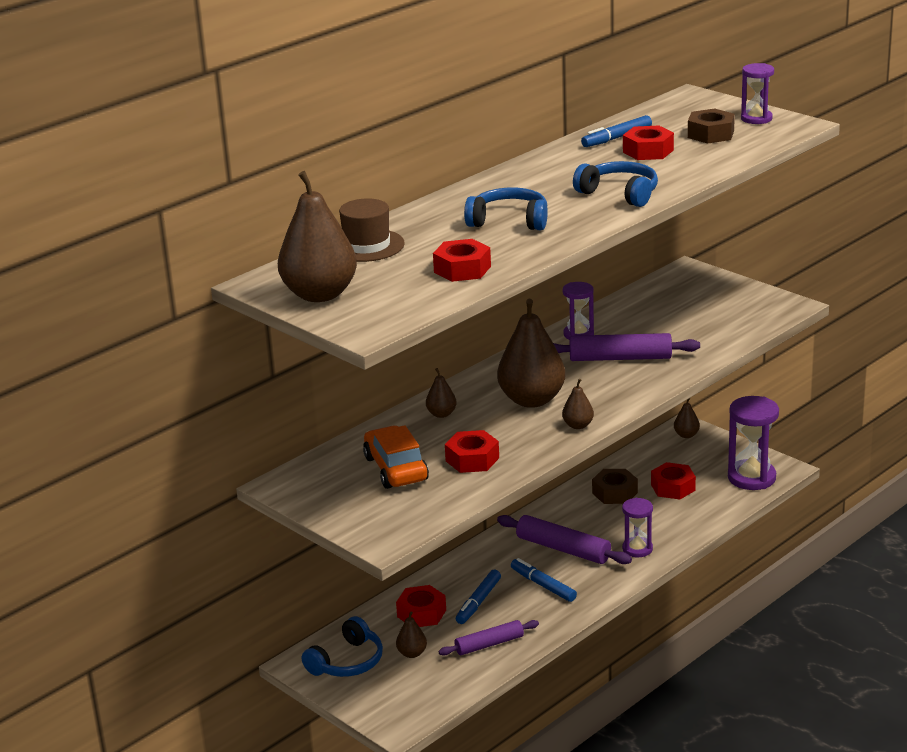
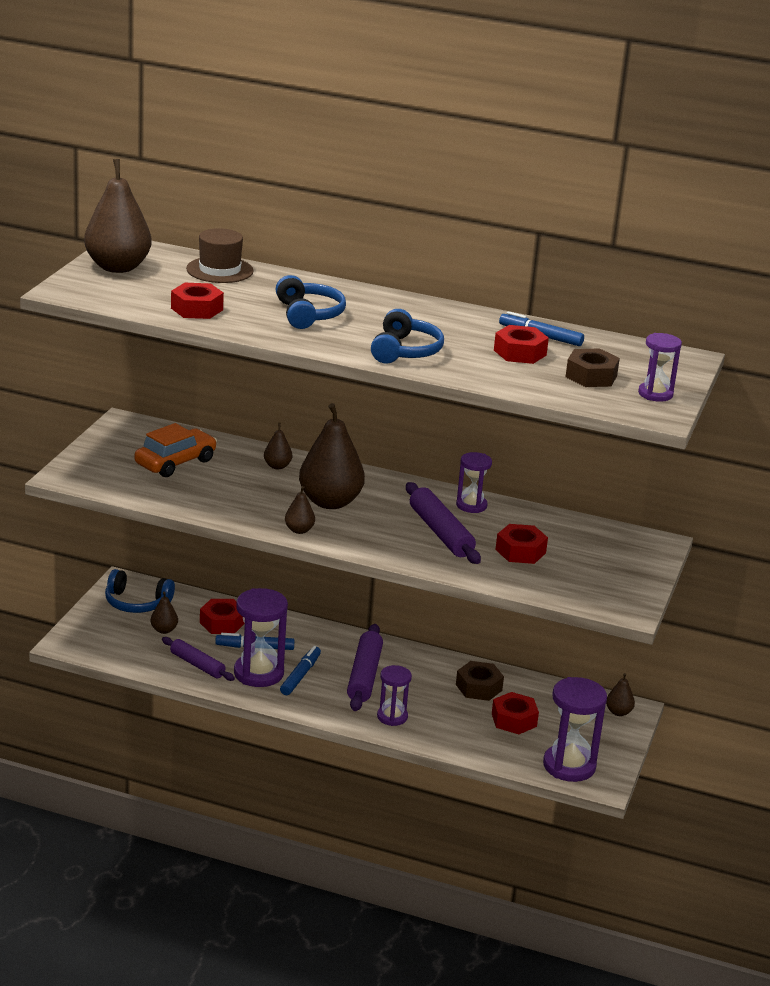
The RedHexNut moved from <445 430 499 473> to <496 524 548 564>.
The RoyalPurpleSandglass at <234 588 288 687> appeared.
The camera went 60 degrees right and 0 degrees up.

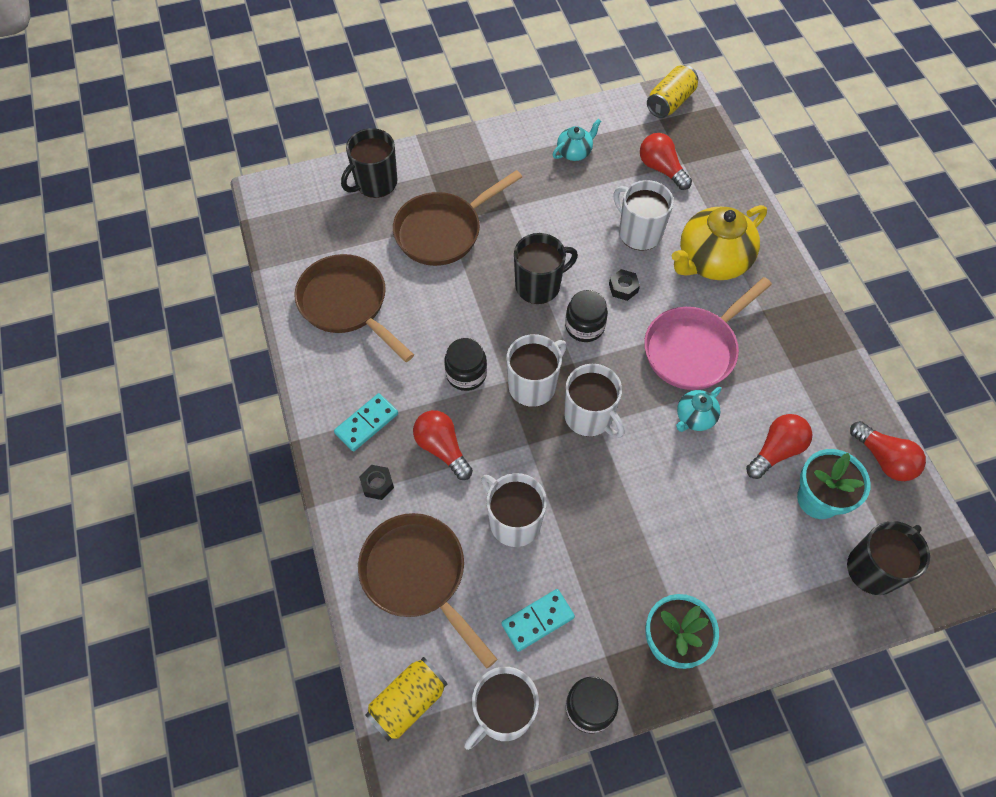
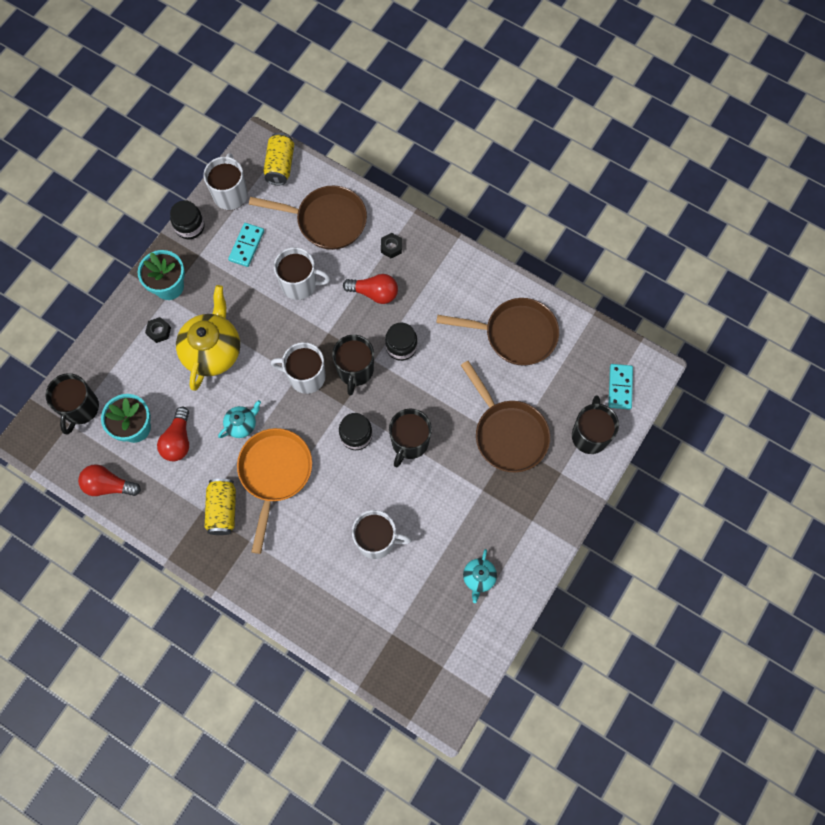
The TealDomino moved from <334 393 398 451> to <608 364 633 410>.
The BrownFryingPan at <393 170 522 266> turned 135 degrees clockwise.
The SnowWhiteTeaMug at <506 334 567 407> became the JetBlackTeaMug at <332 335 374 396>.
The JetBlackHexNut moved from <609 269 640 301> to <145 317 171 343>.
The RedBulb at <640 133 692 190> disappeared.
The RosyFryingPan at <644 277 772 390> became the OrangeFryingPan at <237 428 312 554>.
The GoldenSodaCan moved from <647 65 698 118> to <205 479 236 535>.
The GoldenTeaPot moved from <672 205 767 280> to <176 285 240 391>.
The TealTeaPot at <676 387 721 432> turned 45 degrees clockwise.
The camera went 140 degrees right and 10 degrees up.

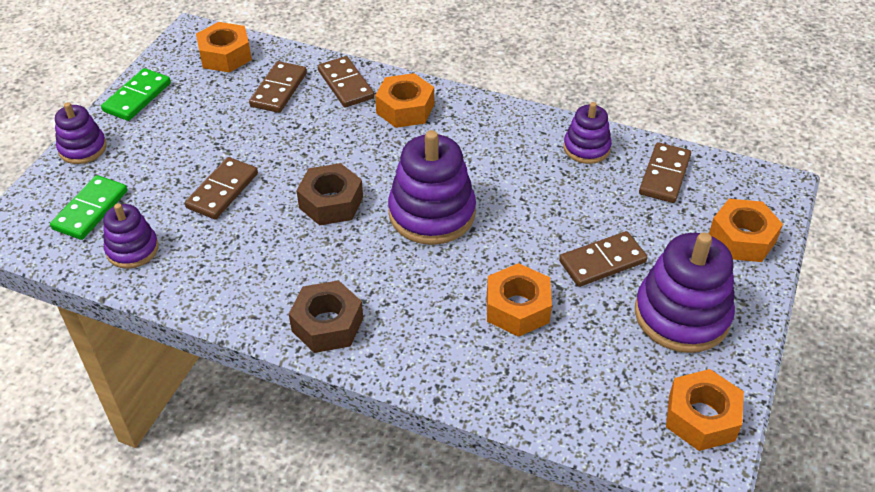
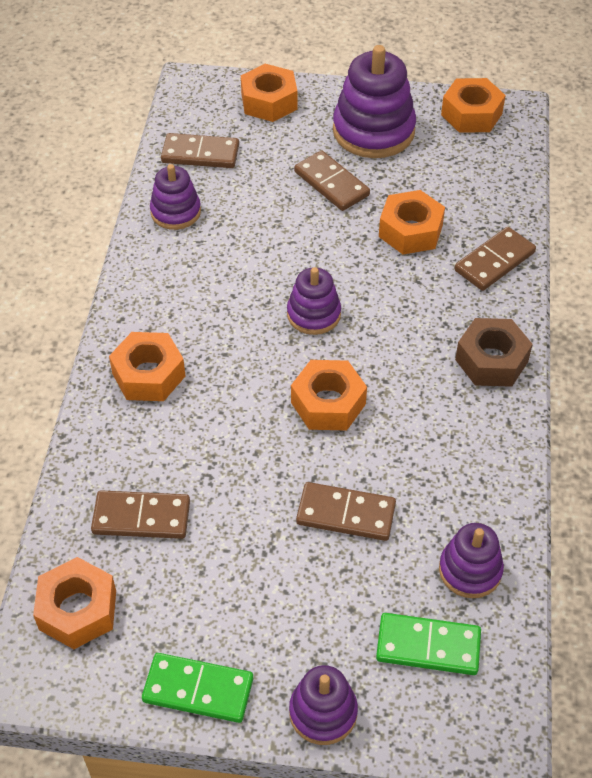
The BrownHexNut at <296 163 363 226> became the OrangeHexNut at <291 360 367 431>.
The BrownDomino moved from <318 56 374 108> to <454 227 536 291>.
The RoyalPurpleStackingRings at <388 130 476 245> changed to 0.58 times the size.
The camera went 105 degrees left and 5 degrees up.

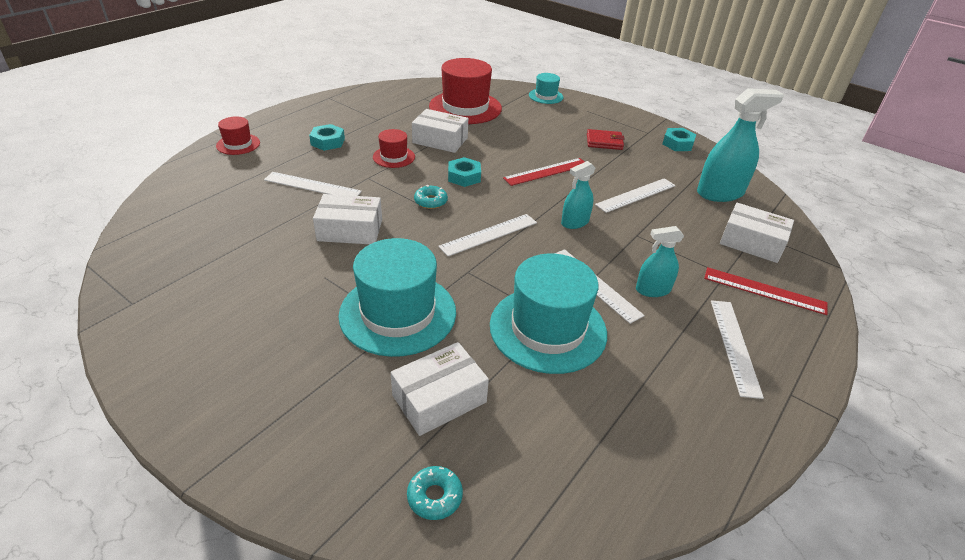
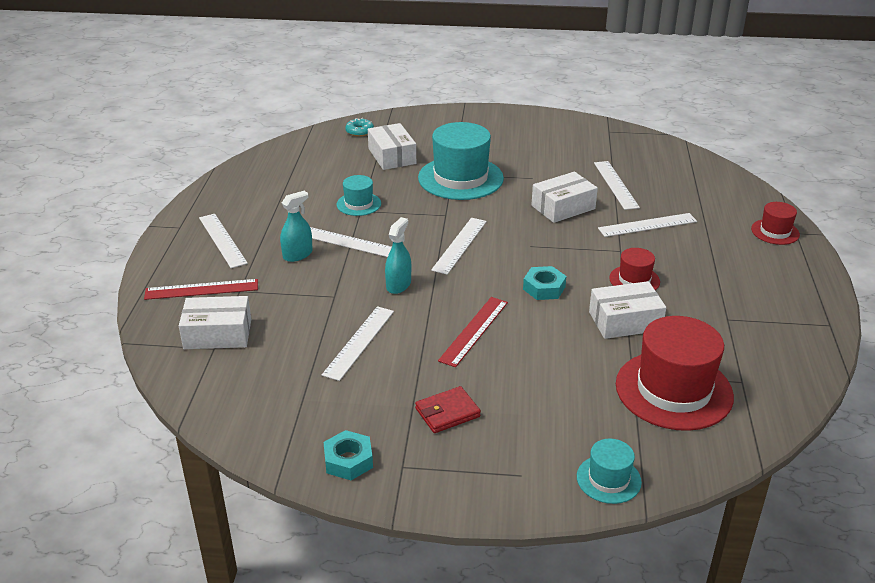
The TealHexNut at <309 124 345 151> disappeared.
The SnowWhiteParcel at <391 342 489 436> turned 45 degrees counterclockwise.
The TealGlazedDonut at <414 185 448 209> disappeared.
The TealHat at <490 254 607 374> changed to 0.50 times the size.
The TealSprayer at <697 88 784 202> disappeared.
The SnowWhiteMeasuringStick at <594 161 640 210> appeared.
The camera went 150 degrees right and 5 degrees down.

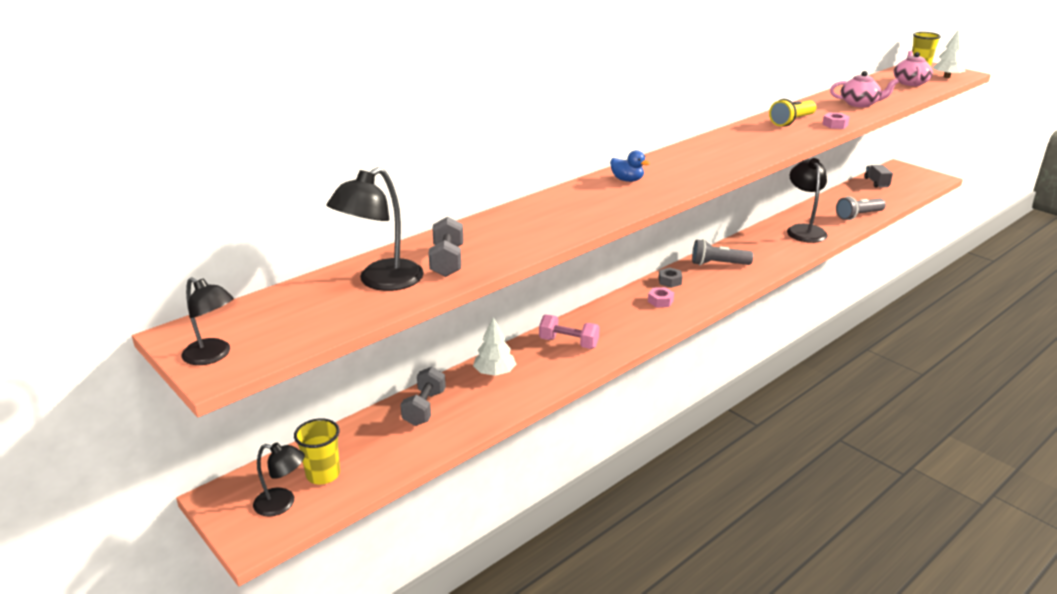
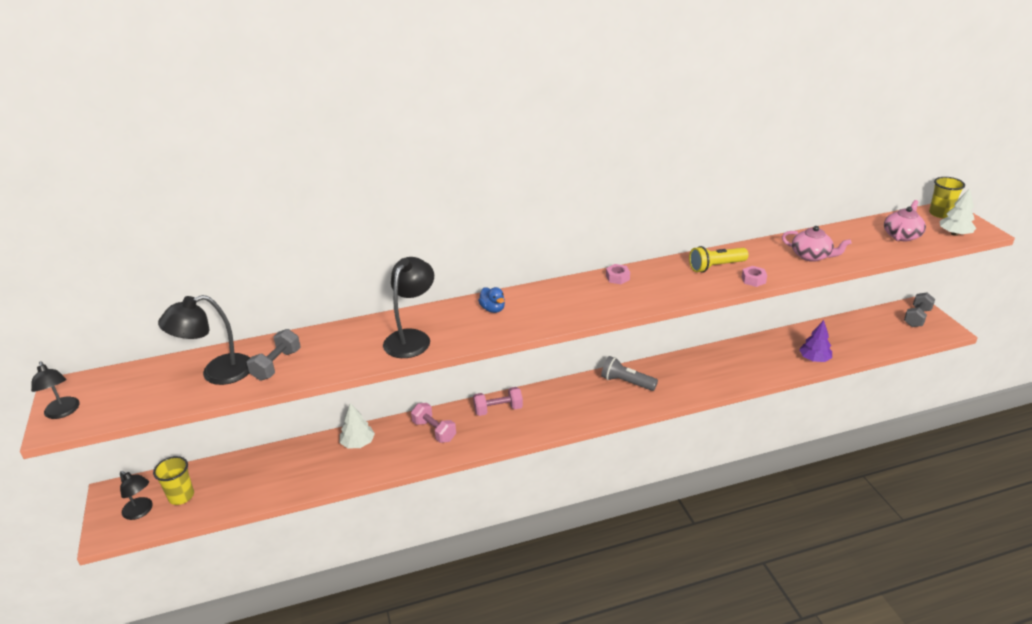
The GrayDumbbell moved from <400 367 446 426> to <904 292 935 327>.
The RosyHexNut moved from <648 287 674 308> to <606 264 630 284>.
The GrayHexNut at <659 267 682 288> disappeared.
The JetBlackLamp moved from <787 158 827 243> to <383 257 434 358>.
The GrayPocketTorch at <836 196 886 220> was replaced by the RoyalPurpleFirTree at <799 320 832 362>.
The GrayTruck at <864 165 893 188> disappeared.
The RosyDumbbell at <473 387 523 416> appeared.
The camera went 25 degrees right and 5 degrees up.

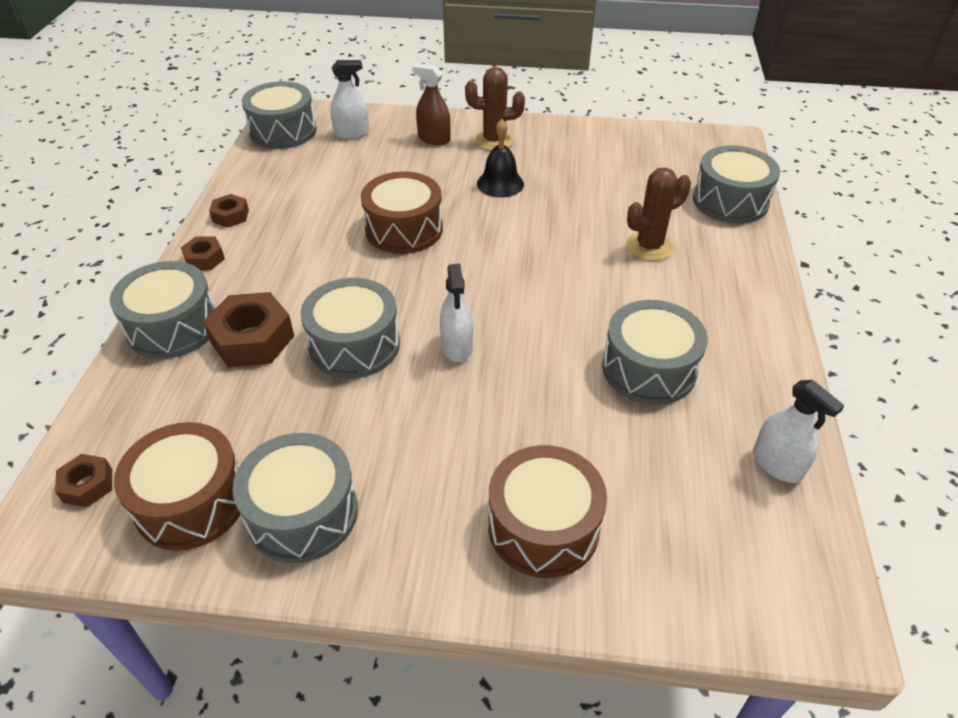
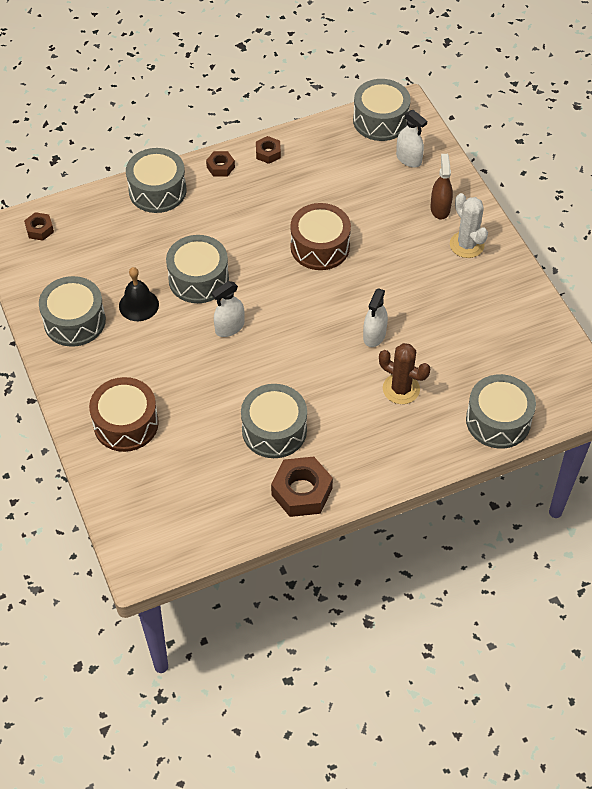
The BrownDrum at <114 422 240 551> disappeared.
The BrownHexNut moved from <203 292 294 367> to <271 457 333 517>.
The BrownSaguaroCactus at <465 67 525 151> became the SnowWhiteSaguaroCactus at <450 193 488 258>.
The JetBlackSchoolBell moved from <477 119 524 198> to <119 267 159 321>.
The SnowWhiteSprayer moved from <753 380 845 483> to <363 288 388 347>.
The camera went 60 degrees right and 10 degrees up.

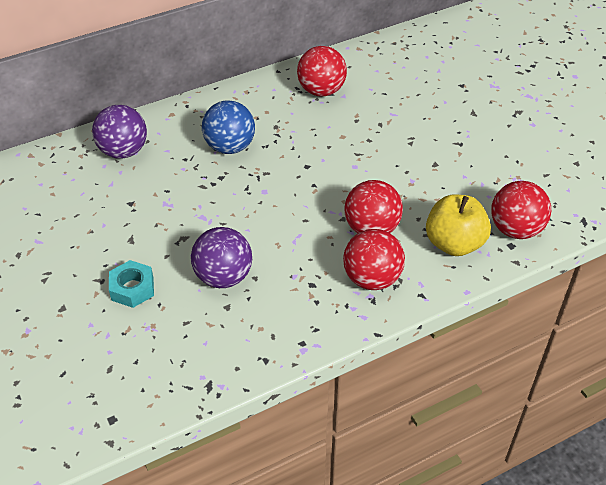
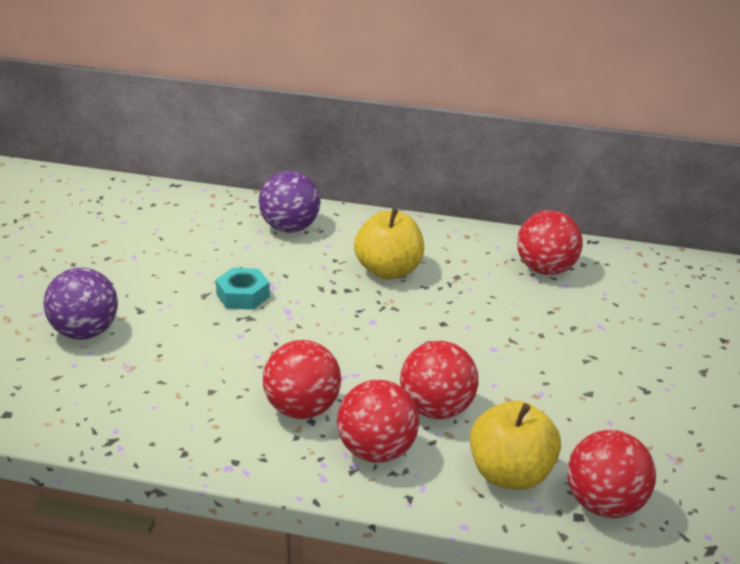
The TealHexNut moved from <109 260 154 308> to <216 268 270 310>.
The RoyalPurpleBall moved from <191 227 252 288> to <43 268 118 340>.
The CobaltBall at <202 100 255 154> was replaced by the GoldenApple at <354 208 424 279>.
The RedBall at <263 340 341 419> appeared.
The camera went 40 degrees right and 15 degrees down.

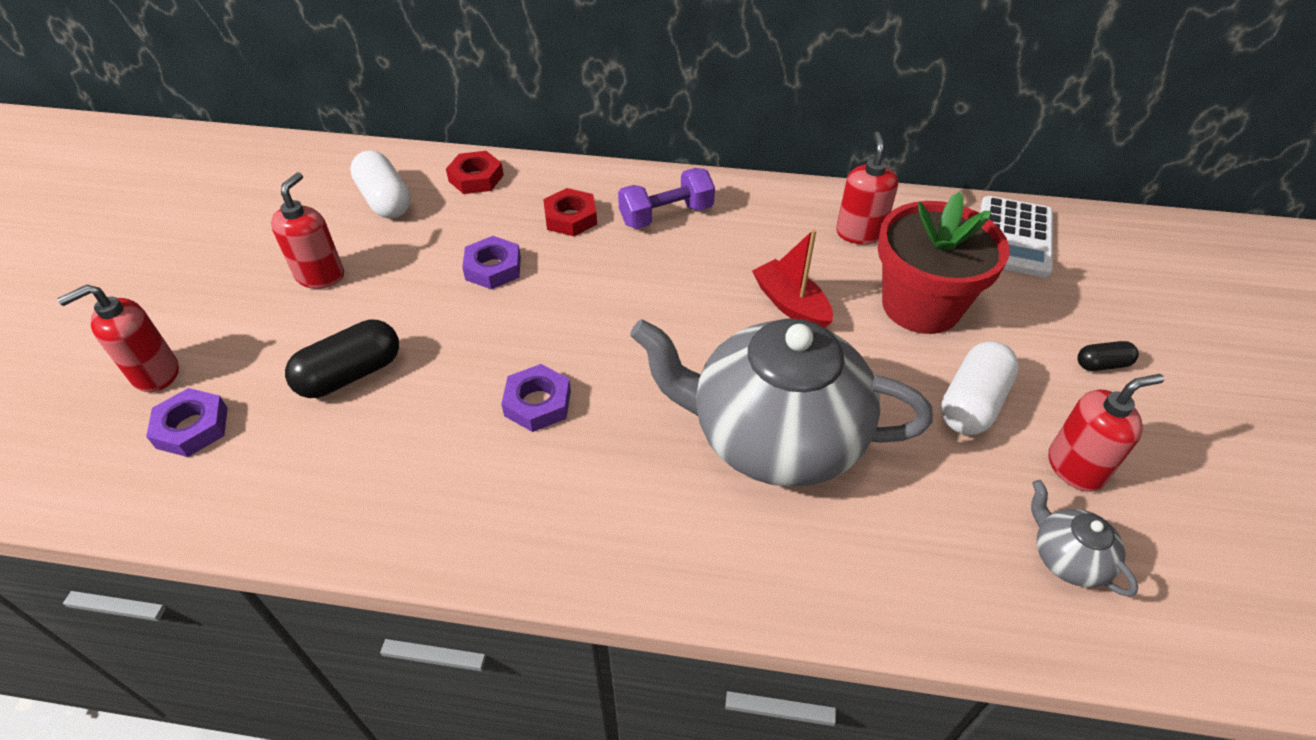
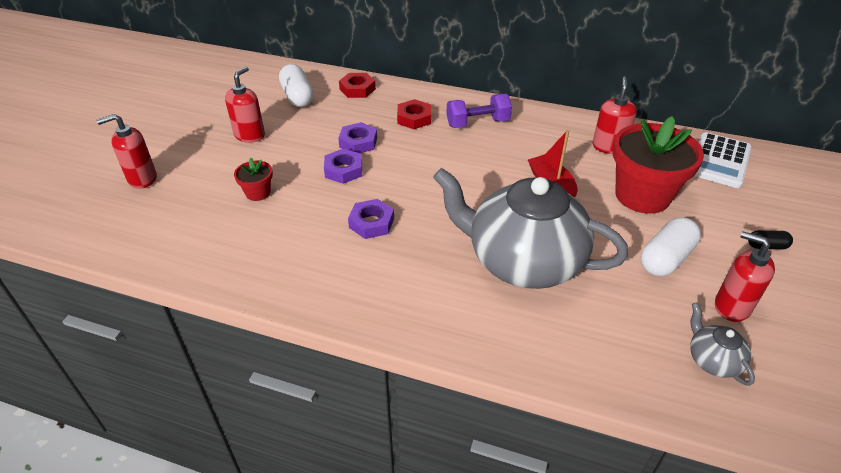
The RoyalPurpleHexNut moved from <146 388 228 457> to <324 149 362 184>.
The JetBlackCapsule at <285 320 399 398> was replaced by the RedFlowerPot at <234 158 273 201>.
The RedSoapDispenser at <1049 374 1164 492> turned 135 degrees counterclockwise.
The camera went 10 degrees right and 5 degrees down.

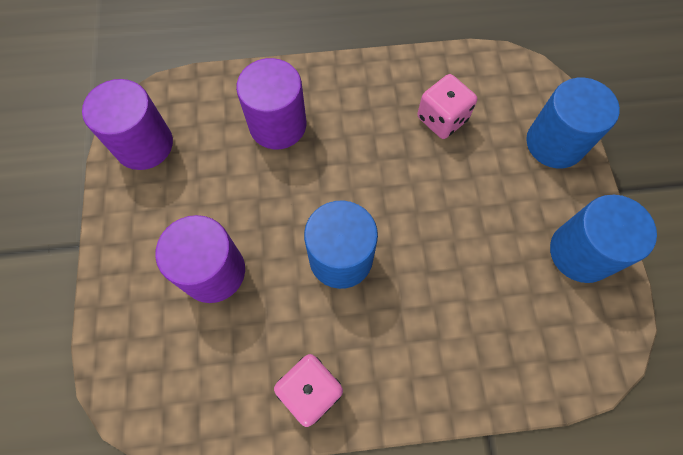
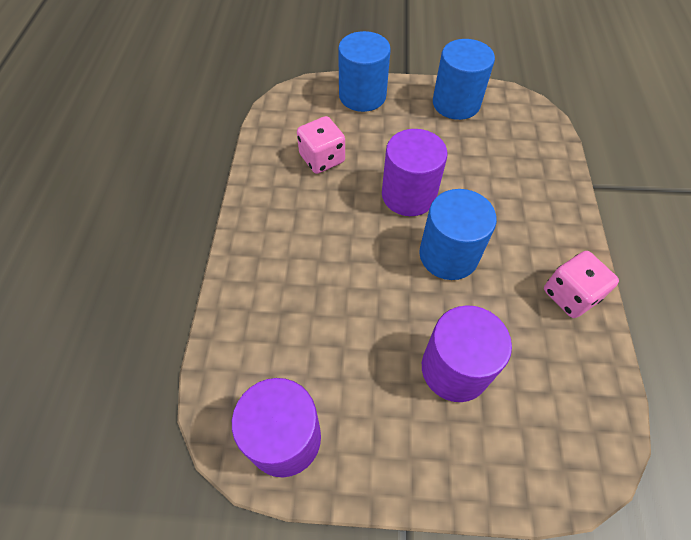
The RoyalPurpleCylinderShape moved from <236 58 306 150> to <382 129 448 216>.
The camera went 80 degrees left and 10 degrees down.

